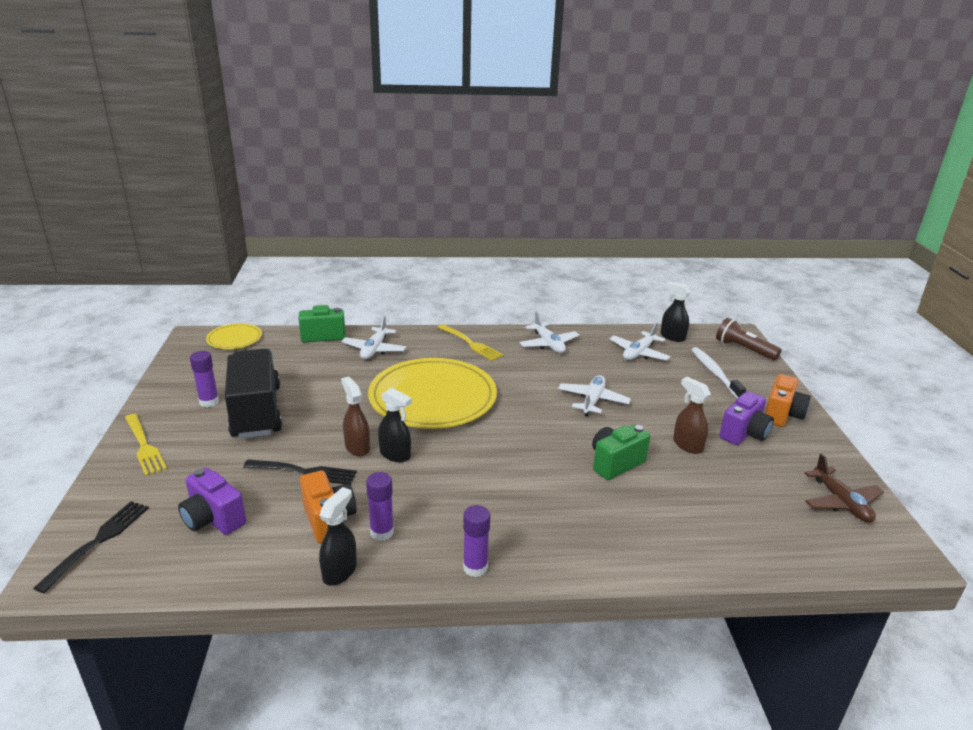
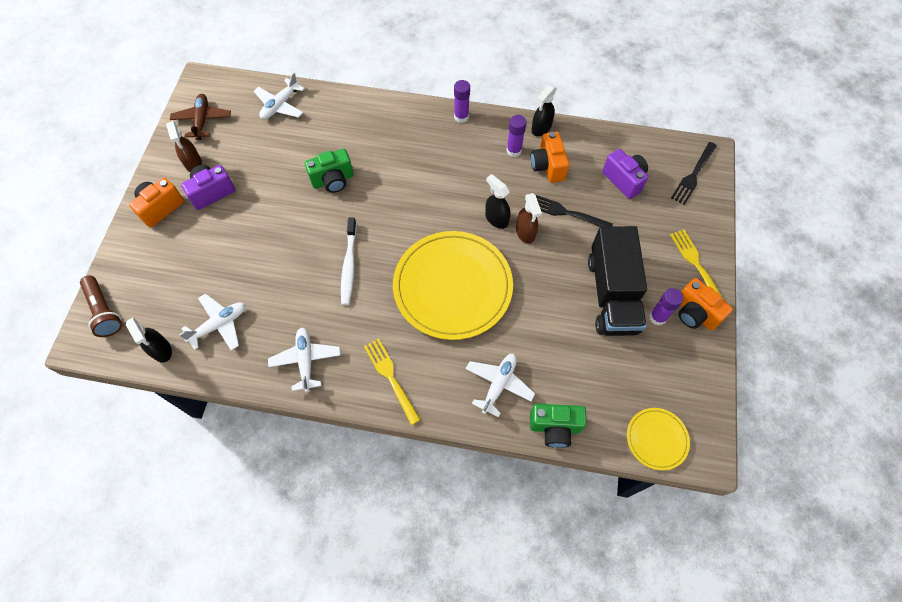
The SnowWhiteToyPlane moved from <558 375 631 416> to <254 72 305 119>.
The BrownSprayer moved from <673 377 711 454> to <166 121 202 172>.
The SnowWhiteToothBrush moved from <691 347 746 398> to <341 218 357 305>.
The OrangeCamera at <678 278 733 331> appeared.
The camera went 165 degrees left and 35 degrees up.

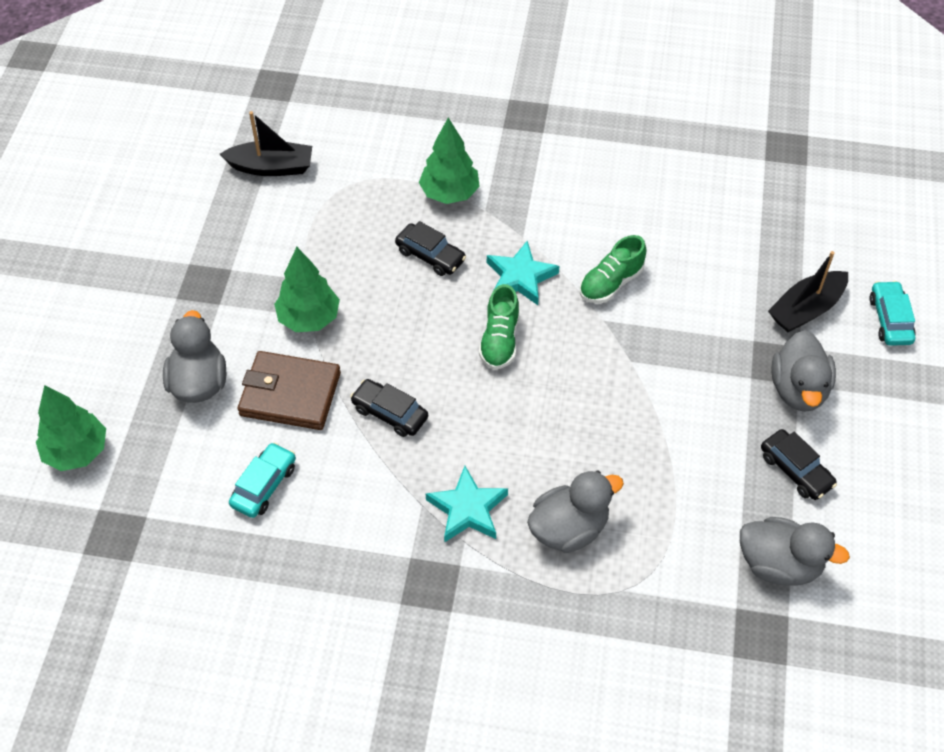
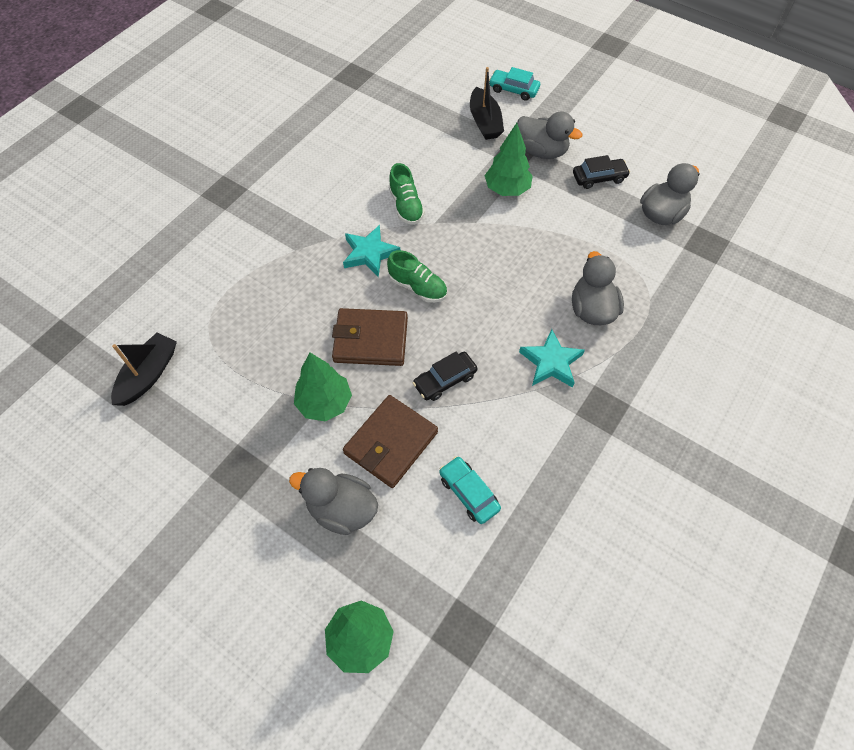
The JetBlackToyCar at <395 221 466 276> disappeared.
The LeafGreenFirTree moved from <419 118 480 204> to <484 123 533 196>.
The BrownCardWallet at <332 308 408 366> appeared.
The camera went 65 degrees left and 5 degrees up.

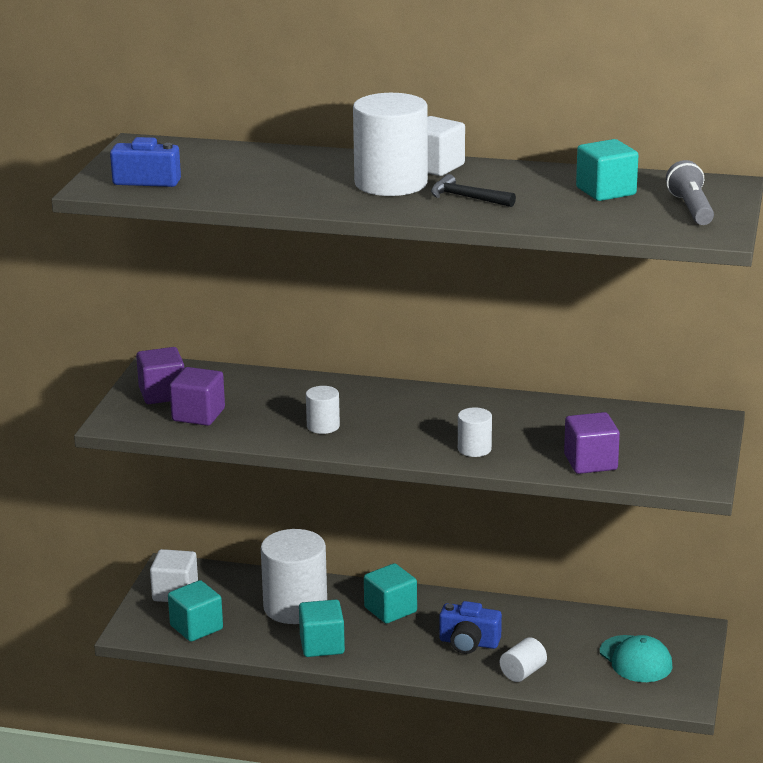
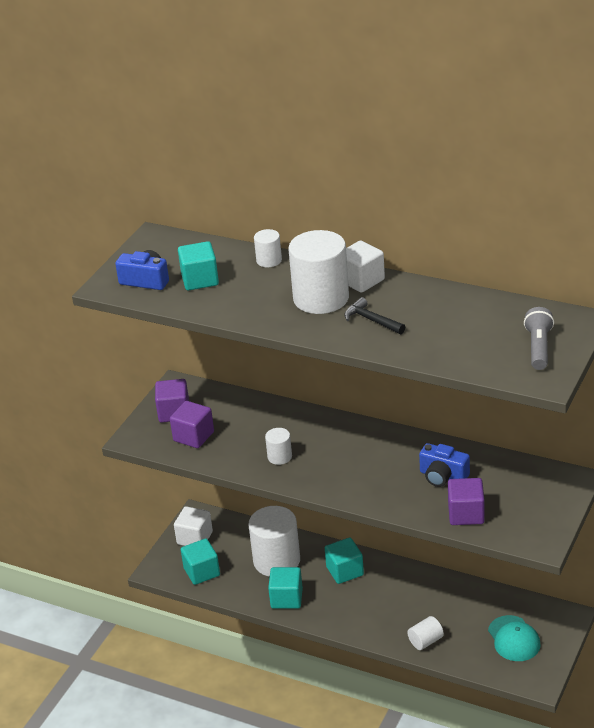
The CobaltCamera moved from <439 601 502 654> to <419 443 470 487>.
The SnowWhiteCylinderShape moved from <458 407 492 457> to <254 229 282 267>.
The TealBlock moved from <576 139 638 201> to <178 241 219 290>.
The camera went 15 degrees right and 10 degrees up.

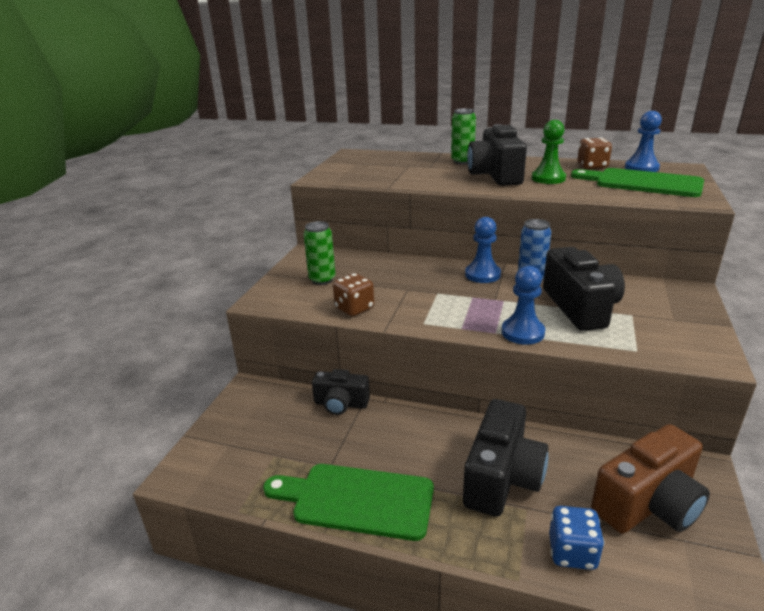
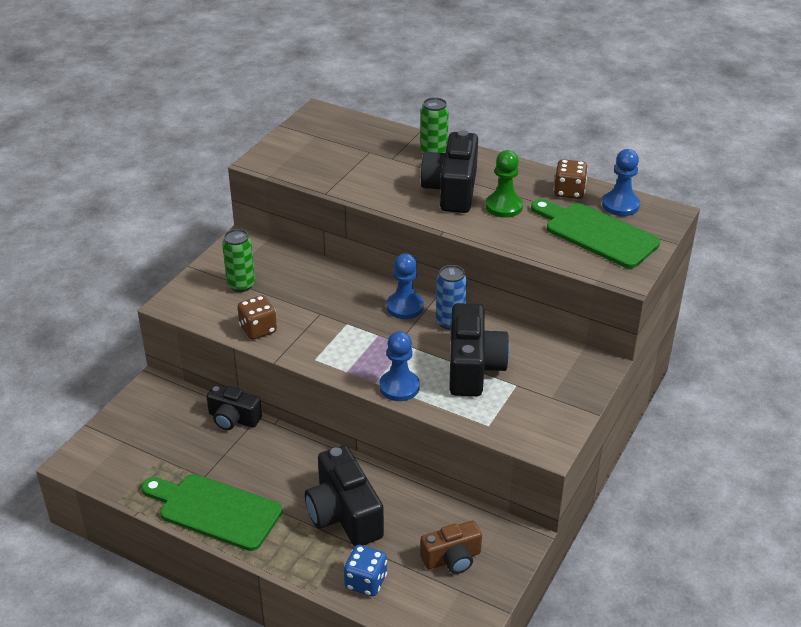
The JetBlackCamera at <463 399 548 517> turned 120 degrees clockwise.
The BrownCamera at <591 424 710 534> changed to 0.62 times the size.
The camera went 10 degrees right and 10 degrees up.

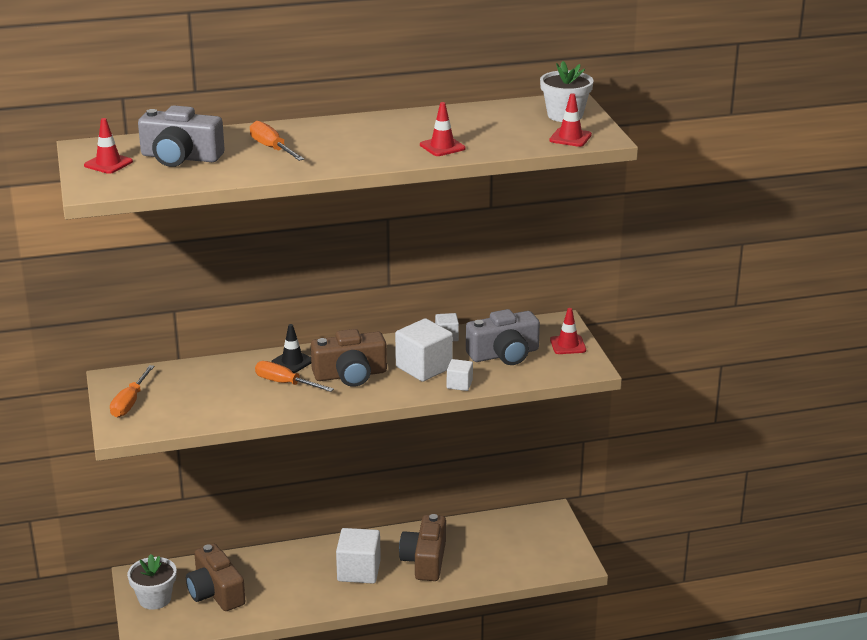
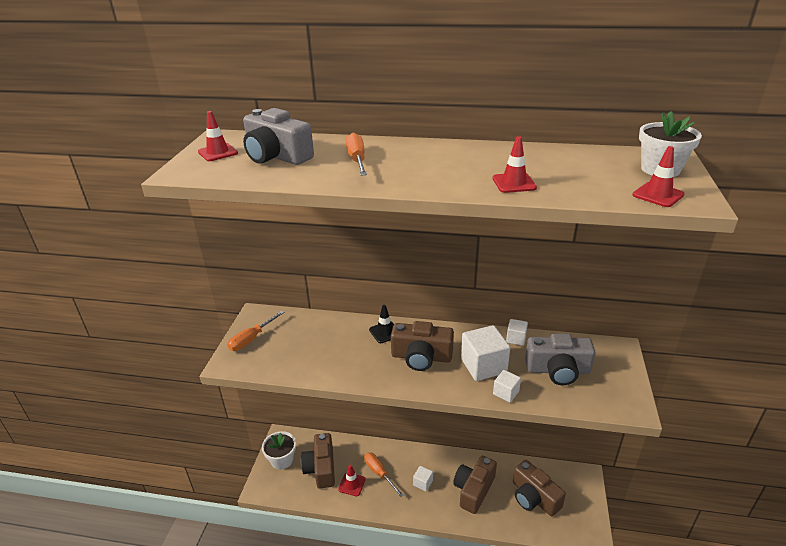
The OrangeFlatScrewdriver moved from <255 361 334 392> to <364 452 404 497>.
The SnowWhiteBlock at <336 528 381 584> changed to 0.53 times the size.
The RedTrafficCone moved from <550 308 586 354> to <338 465 366 496>.
The BrownCamera at <513 460 566 516> appeared.
The camera went 25 degrees right and 5 degrees up.

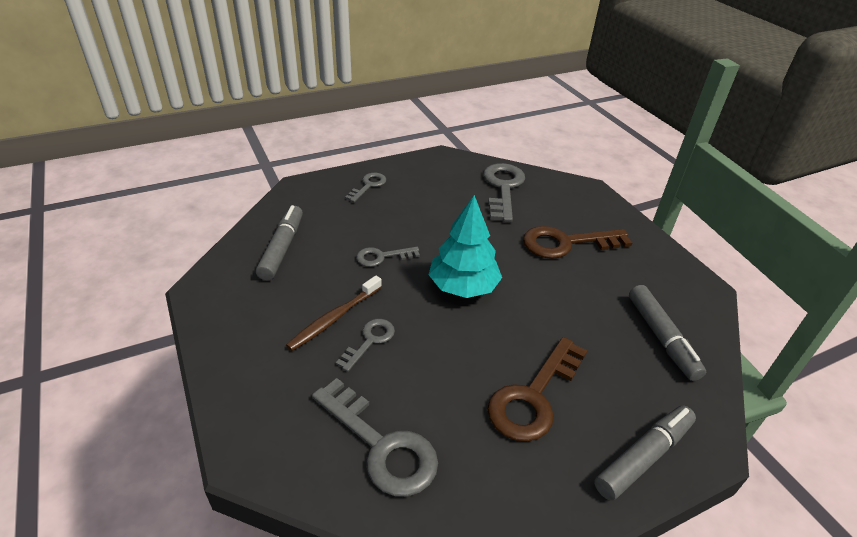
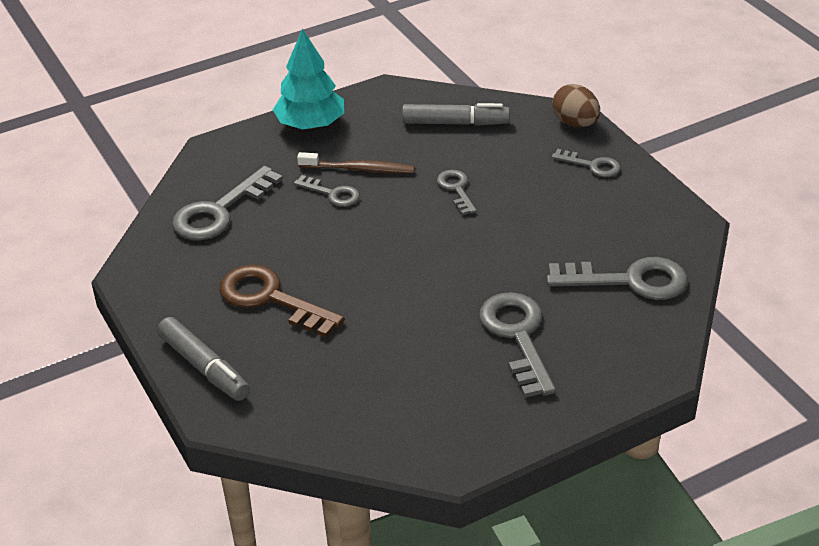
The BrownToothBrush at <286 275 382 351> turned 150 degrees clockwise.
The TealFirTree moved from <428 195 502 298> to <273 29 344 129>.
The BrownLatchkey at <523 226 632 259> became the GrayLatchkey at <479 292 556 398>.
The GrayFeltPen at <629 285 706 381> disappeared.
The BrownEgg at <552 84 600 127> appeared.
The camera went 90 degrees right and 0 degrees up.

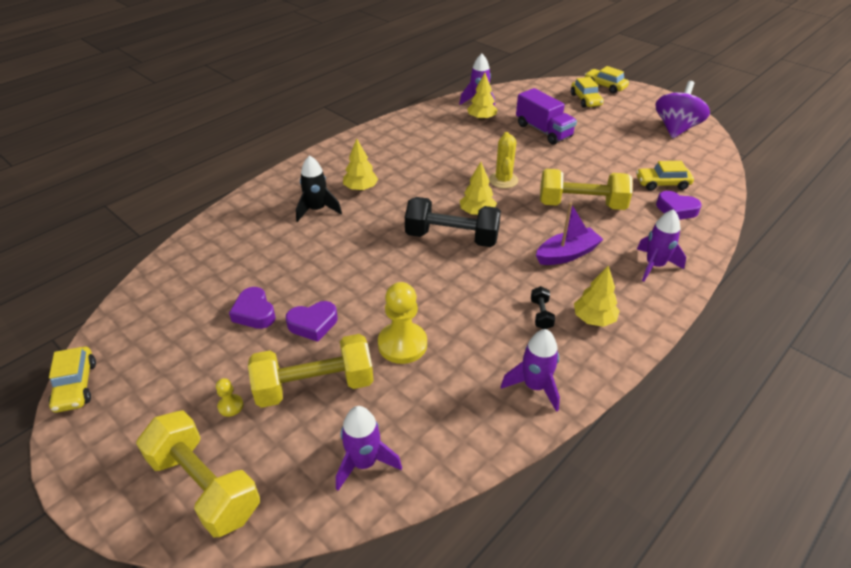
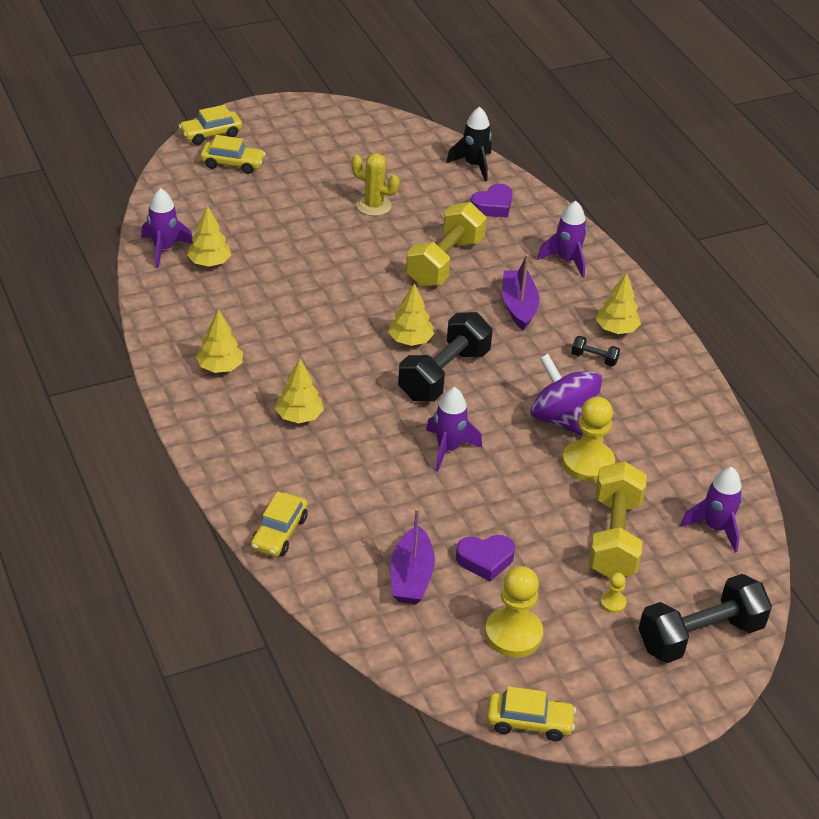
The GoldenDumbbell at <136 410 260 537> became the JetBlackDumbbell at <639 574 772 663>.
The RoyalPurpleHeart at <286 301 338 342> disappeared.
The JetBlackToyRocket moved from <296 155 342 222> to <446 107 492 181>.
The GoldenSaguaroCactus moved from <489 132 518 189> to <351 153 400 216>.
The RoyalPurpleToyRocket moved from <501 329 560 412> to <426 387 482 472>.
The RoyalPurpleTruck at <516 88 577 145> disappeared.
The GoldenToyCar moved from <636 161 694 191> to <251 492 308 557>.
The RoyalPurpleSpinningTop moved from <655 81 710 138> to <530 354 602 436>.
The GoldenFirTree at <196 309 243 373> appeared.
The RoyalPurpleToyBoat at <390 508 435 604> appeared.
The GoldenChessPawn at <485 566 543 657> appeared.
The camera went 70 degrees left and 0 degrees up.

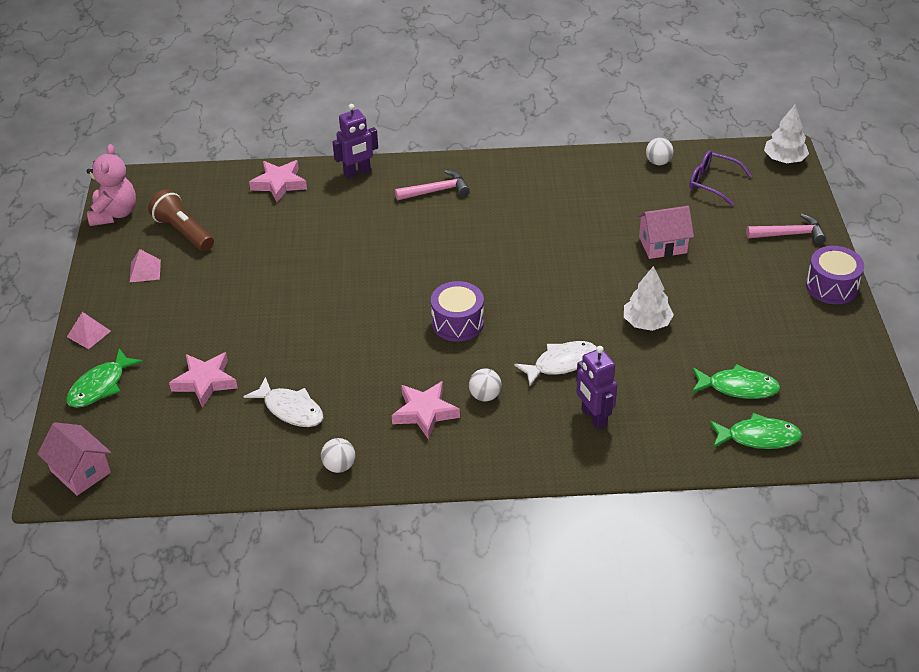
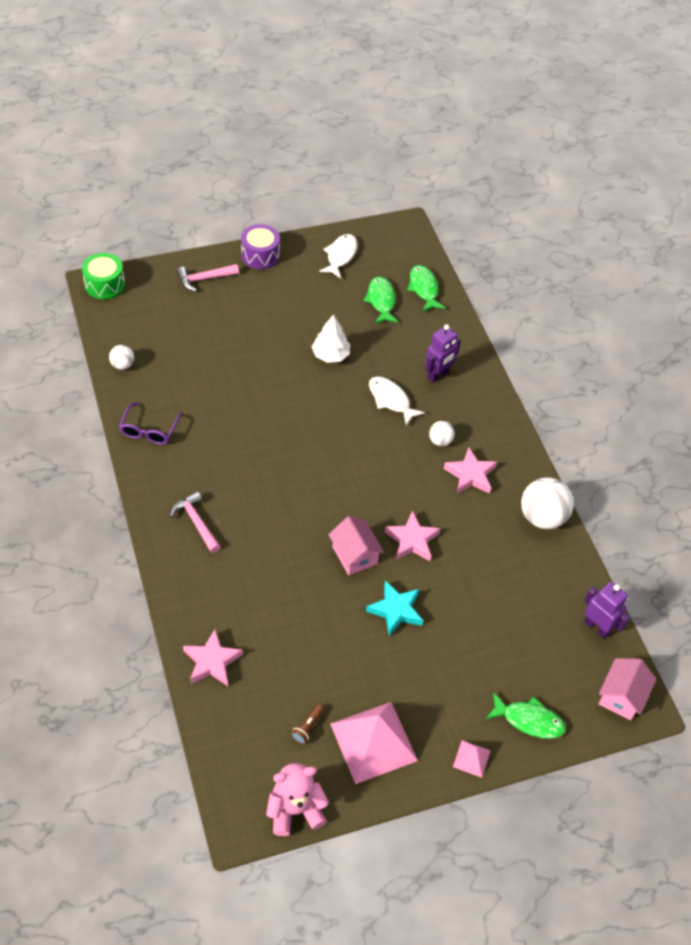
The RosySolidPyramid at <130 249 161 282> changed to 2.22 times the size.
The BrownPocketTorch at <148 189 214 251> changed to 0.51 times the size.
The RosyStarShape moved from <169 352 238 408> to <385 511 441 561>.
The SnowWhiteFishFigure moved from <243 377 323 427> to <319 234 358 278>.
The SnowWhiteBall at <321 438 355 473> changed to 1.93 times the size.
The RoyalPurpleRobotFigure moved from <333 104 378 179> to <584 582 630 639>.
The RoyalPurpleDrum at <431 281 484 342> disappeared.
The RosyHouse moved from <637 206 694 259> to <328 516 384 575>.
The RoyalPurpleGlasses moved from <689 150 752 206> to <119 402 182 445>.
The RosyClawHammer at <746 213 826 244> turned 90 degrees counterclockwise.
The SnowWhiteFirTree at <764 104 809 163> was replaced by the LeafGreenDrum at <82 253 125 299>.
The TealStarShape at <366 581 423 636> appeared.
The camera went 110 degrees left and 10 degrees up.

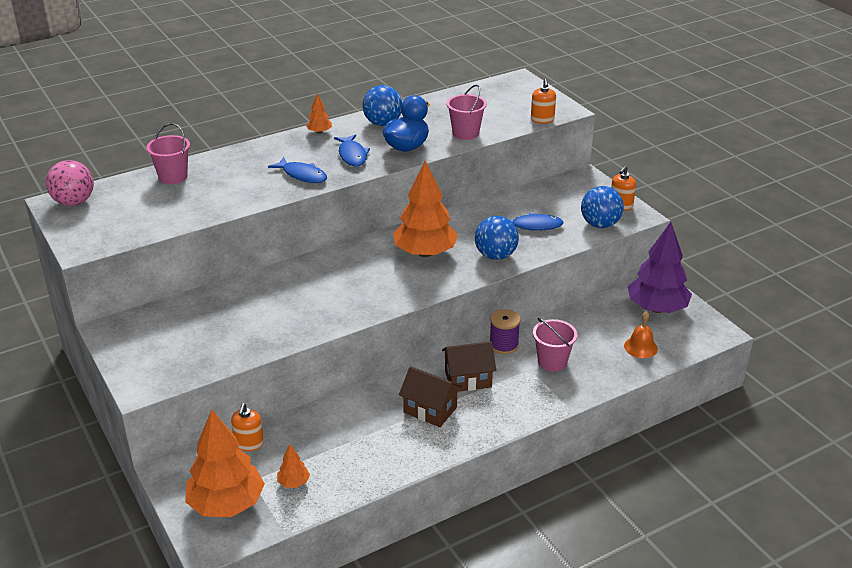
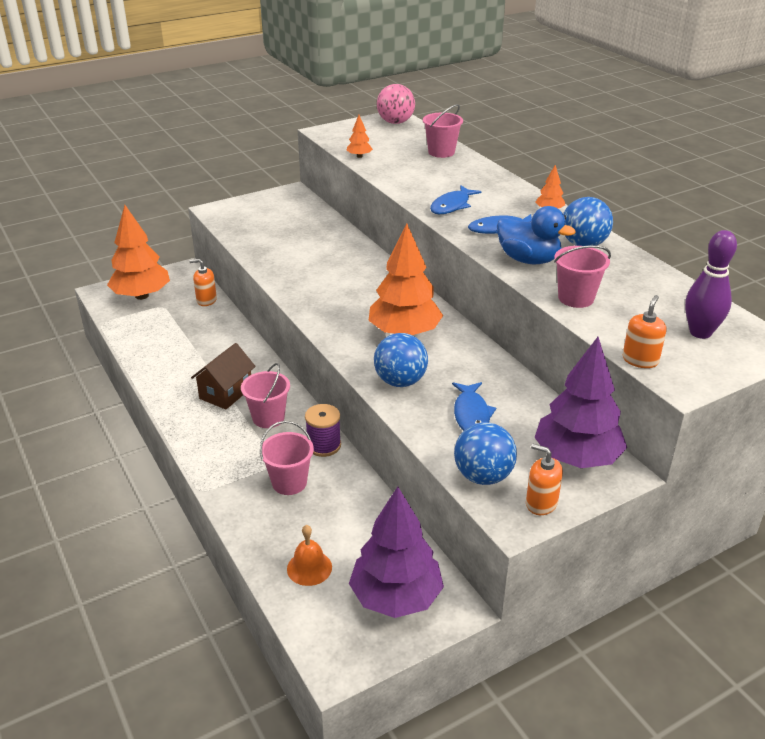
The OrangeFirTree moved from <277 445 310 488> to <346 115 373 158>.
The BrownHouse at <442 341 496 392> was replaced by the RosySandBucket at <241 363 290 428>.
The OrangeSoapDispenser at <531 79 556 124> turned 120 degrees clockwise.
The RoyalPurpleFirTree at <534 337 627 468> appeared.
The RoyalPurpleTenpin at <685 230 737 339> appeared.
The camera went 90 degrees right and 0 degrees up.

